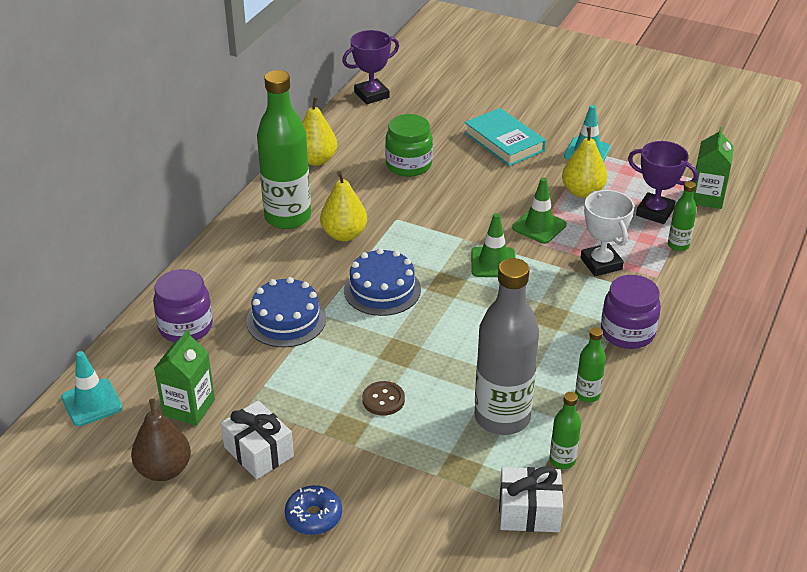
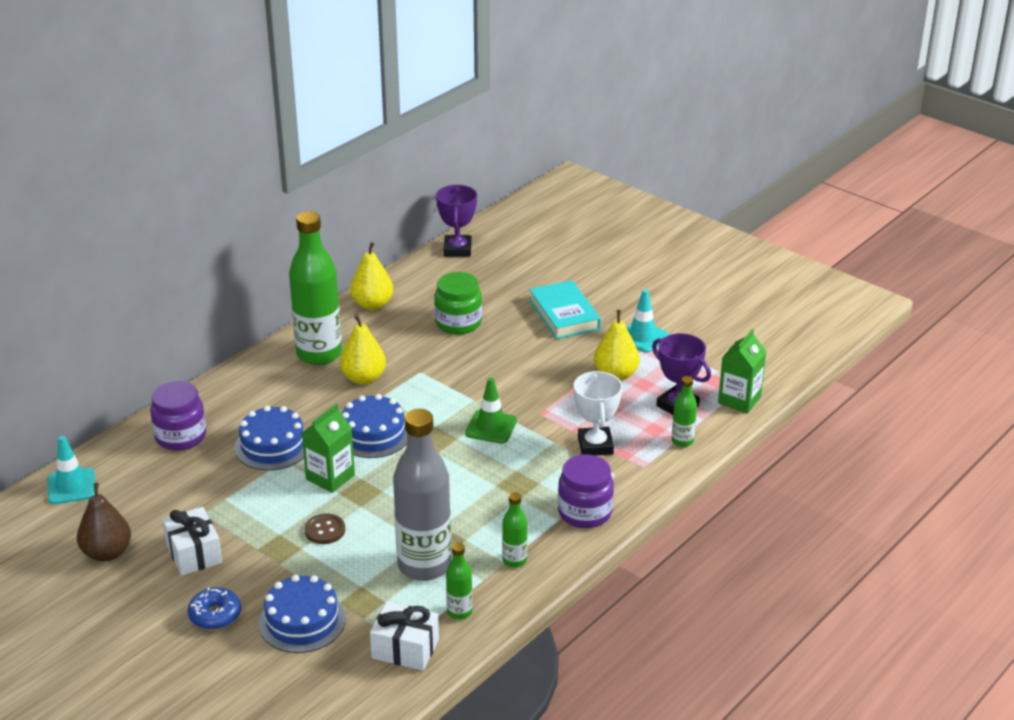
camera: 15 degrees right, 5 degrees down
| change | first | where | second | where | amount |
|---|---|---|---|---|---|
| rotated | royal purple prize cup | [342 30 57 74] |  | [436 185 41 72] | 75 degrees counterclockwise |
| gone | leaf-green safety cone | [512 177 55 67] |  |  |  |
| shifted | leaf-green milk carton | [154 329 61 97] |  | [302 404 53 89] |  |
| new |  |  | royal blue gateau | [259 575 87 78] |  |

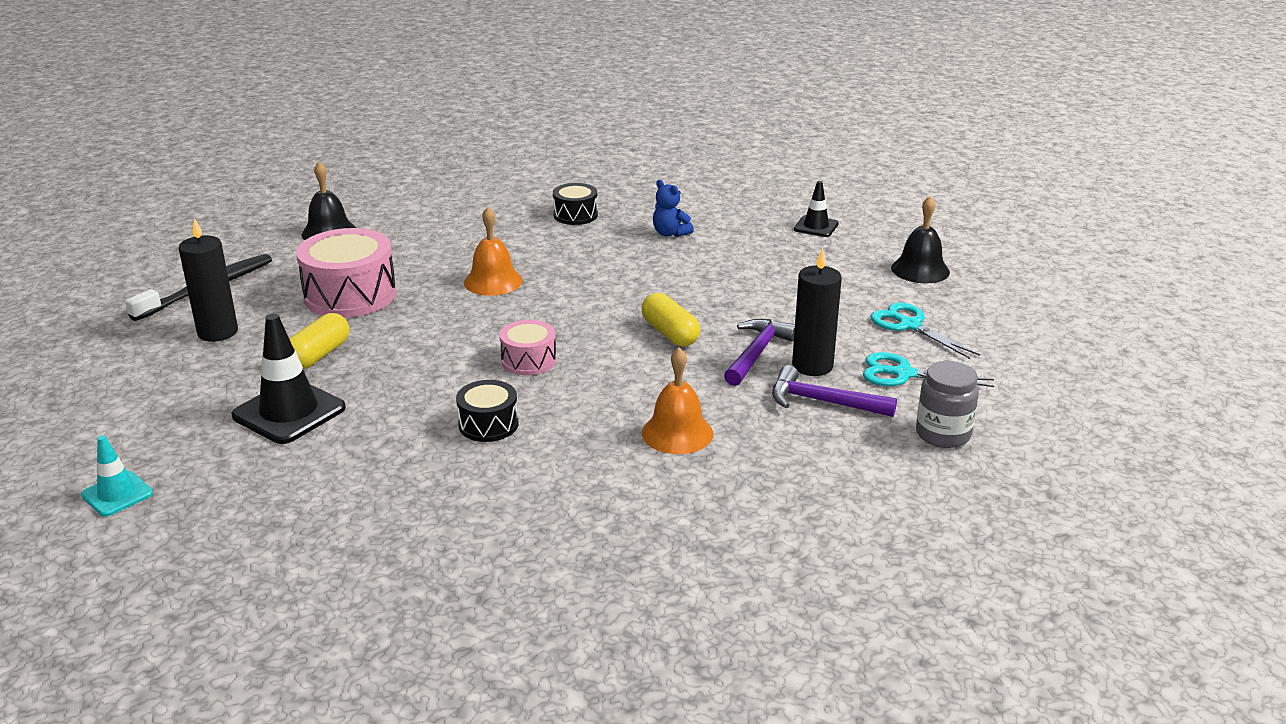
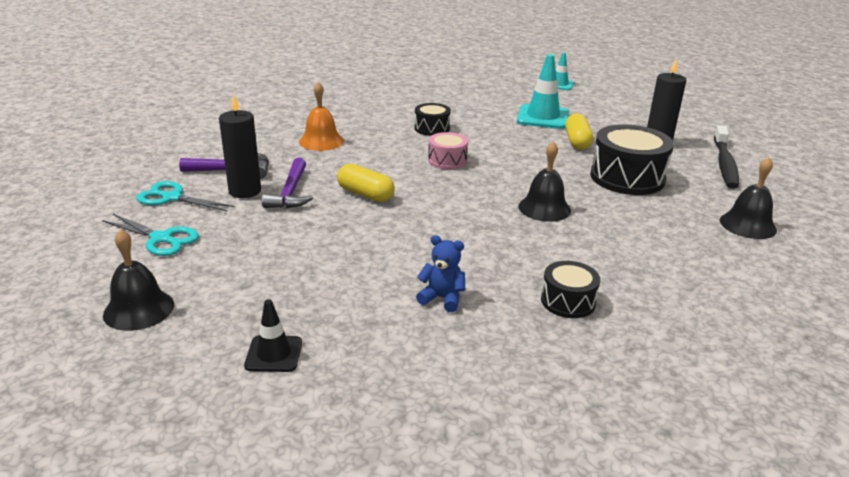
camera: 155 degrees right, 0 degrees up
| change | first | where | second | where | amount |
|---|---|---|---|---|---|
| repainted | orange-coloured hand bell | [464 207 59 89] | jet-black hand bell | [518 141 53 81] |  |
| repainted | rosy toy drum | [296 228 100 90] | jet-black toy drum | [590 124 84 71] |  |
| repainted | jet-black safety cone | [232 314 114 130] | turquoise safety cone | [517 54 52 75] |  |
| rotated | turquoise pair of scissors | [863 352 131 35] |  | [136 181 99 31] | 150 degrees counterclockwise |
| gone | ash-grey jar | [916 361 63 87] |  |  |  |

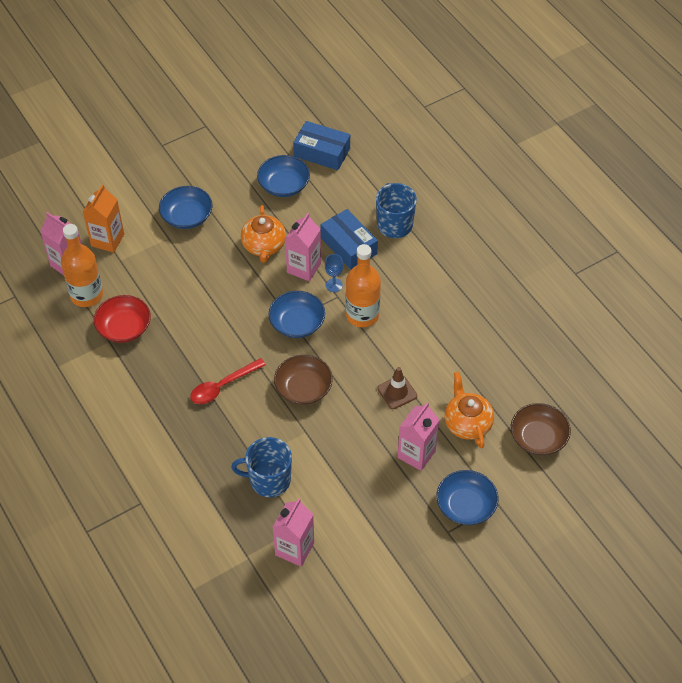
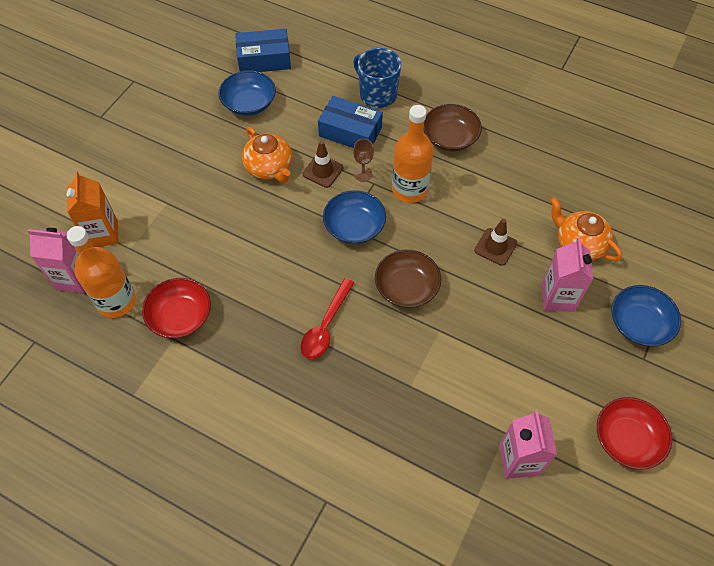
camera: 30 degrees left, 5 degrees up
| change | first | where | second | where | amount |
|---|---|---|---|---|---|
| gone | royal blue deep dish | [159 186 53 43] |  |  |  |
| swapped | rosy milk carton | [285 213 36 68] | brown safety cone | [303 141 40 47] |  |
| repainted | royal blue goblet | [325 254 18 38] | brown goblet | [353 139 21 43] |  |
| shifted | brown deep dish | [511 403 60 53] |  | [423 104 59 47] |  |
| gone | royal blue mug | [231 437 61 60] |  |  |  |
| new |  |  | scarlet deep dish | [597 397 75 72] |  |

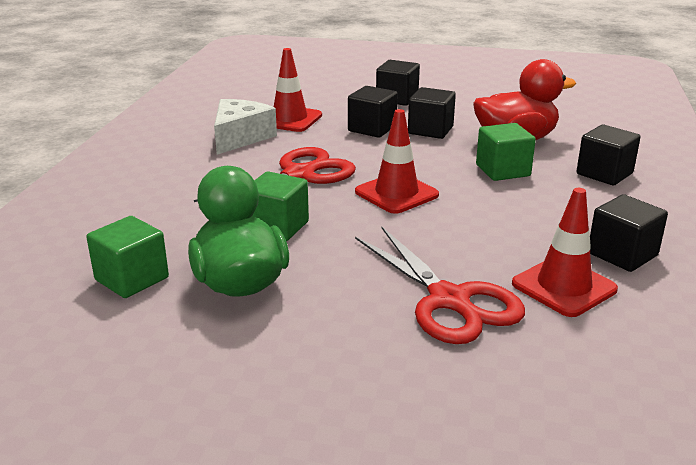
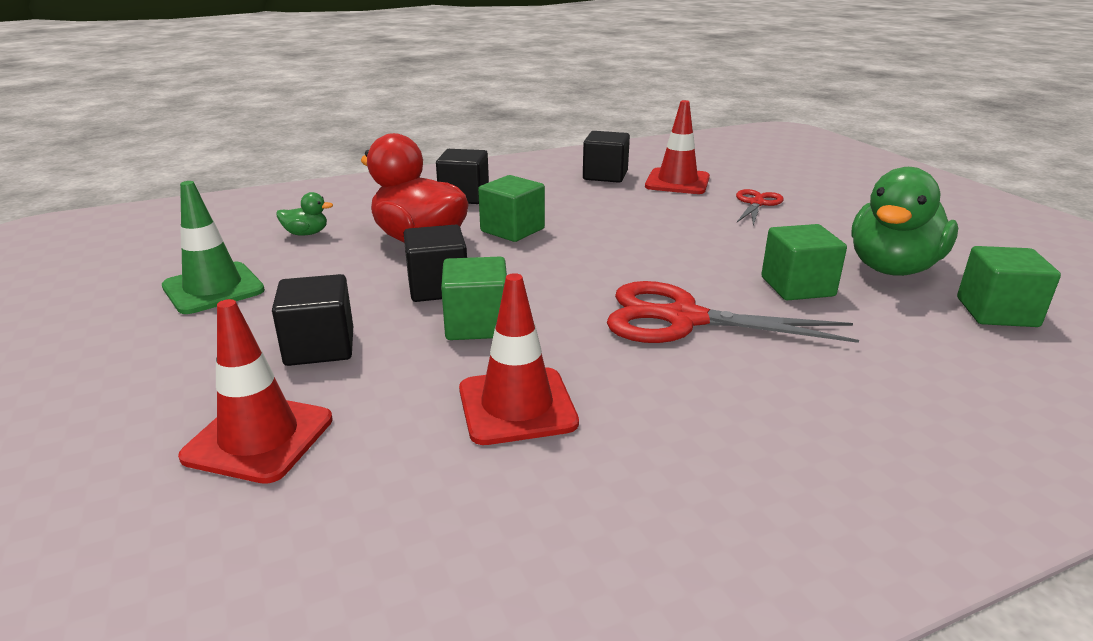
camera: 125 degrees left, 0 degrees up
| change | first | where | second | where | amount |
|---|---|---|---|---|---|
| repainted | jet-black cube | [348 86 50 52] | leaf-green cube | [441 257 66 83] |  |
| gone | white cheese | [214 99 63 56] |  |  |  |
| shifted | scarlet safety cone | [355 109 84 105] |  | [178 299 155 185] |  |
| scaled | scarlet pair of scissors | [355 227 170 117] |  | [736 189 48 37] | x0.55 |
| new |  |  | leaf-green safety cone | [162 181 103 133] |  |
| new |  |  | leaf-green toy duck | [276 192 57 44] |  |

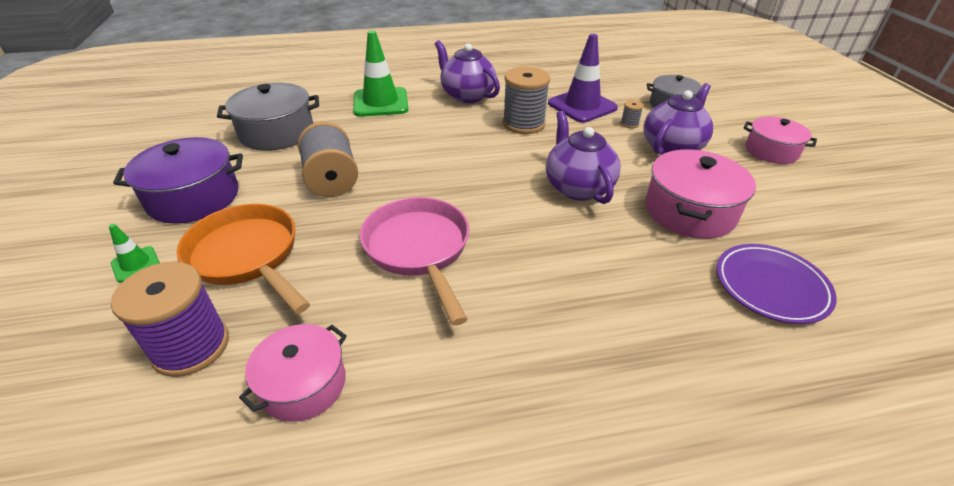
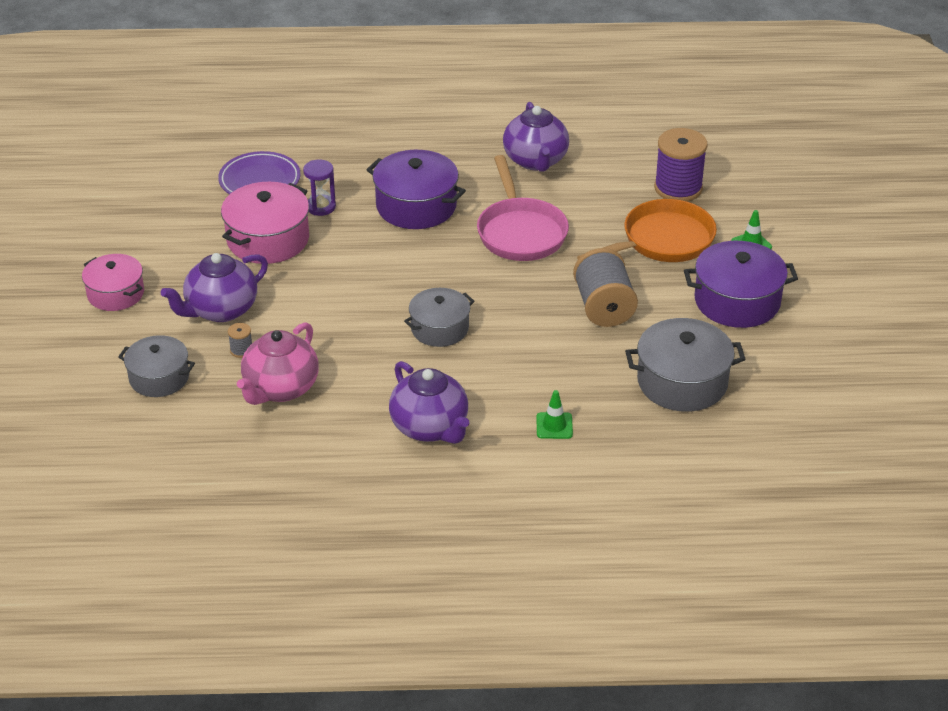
camera: 170 degrees left, 0 degrees up
| change | first | where | second | where | amount |
|---|---|---|---|---|---|
| scaled | leaf-green safety cone | [353 31 55 86] |  | [536 390 37 49] | x0.48 |
| swapped | royal purple safety cone | [548 34 70 89] | rosy tea pot | [237 322 82 83] |  |
| gone | ash-grey bobbin | [503 67 47 67] |  |  |  |
| shifted | royal purple tea pot | [546 111 75 93] |  | [503 102 66 70] |  |
| rotated | orange-coloured pan | [177 204 133 110] |  | [577 199 140 63] | 90 degrees counterclockwise |
| gone | rosy stockpot | [239 324 108 98] |  |  |  |
| new |  |  | royal purple stockpot | [367 150 99 79] |  |
| new |  |  | royal purple sand timer | [303 159 33 57] |  |
| new |  |  | ash-grey stockpot | [404 288 71 59] |  |

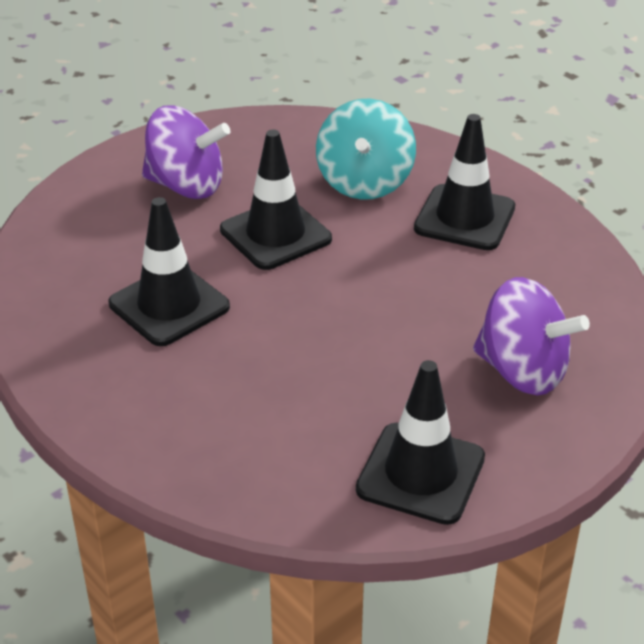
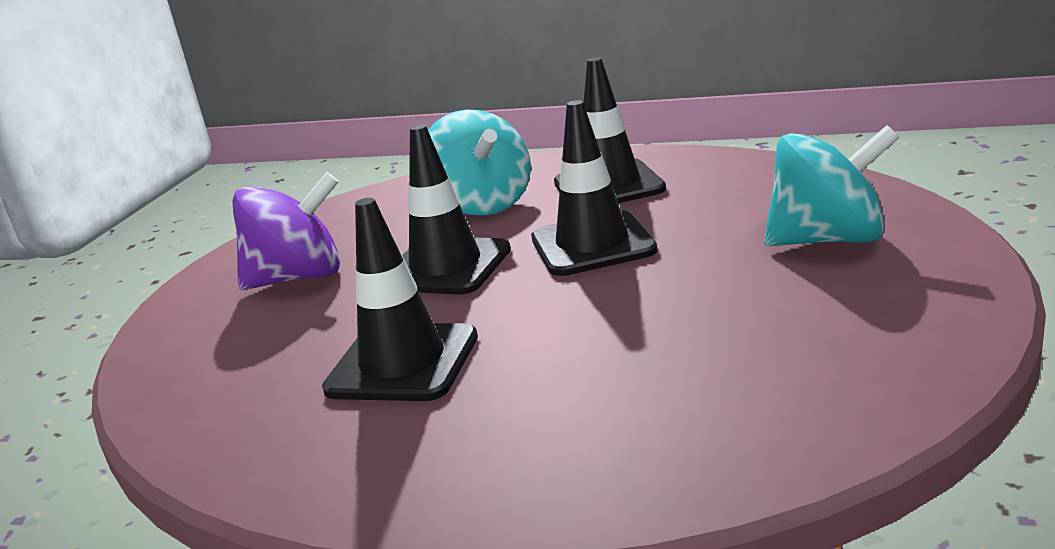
camera: 30 degrees left, 15 degrees down
| change | first | where | second | where | amount |
|---|---|---|---|---|---|
| repainted | royal purple spinning top | [473 277 117 118] | turquoise spinning top | [764 125 135 121] |  |
| shifted | jet-black safety cone | [356 360 129 165] |  | [531 100 127 176] |  |

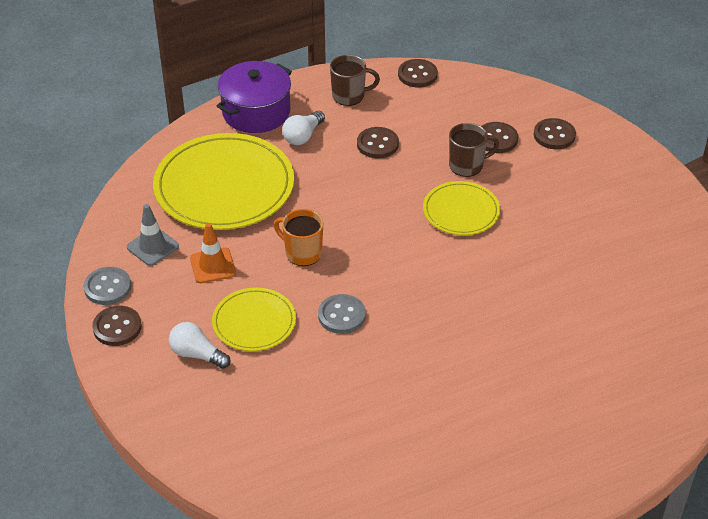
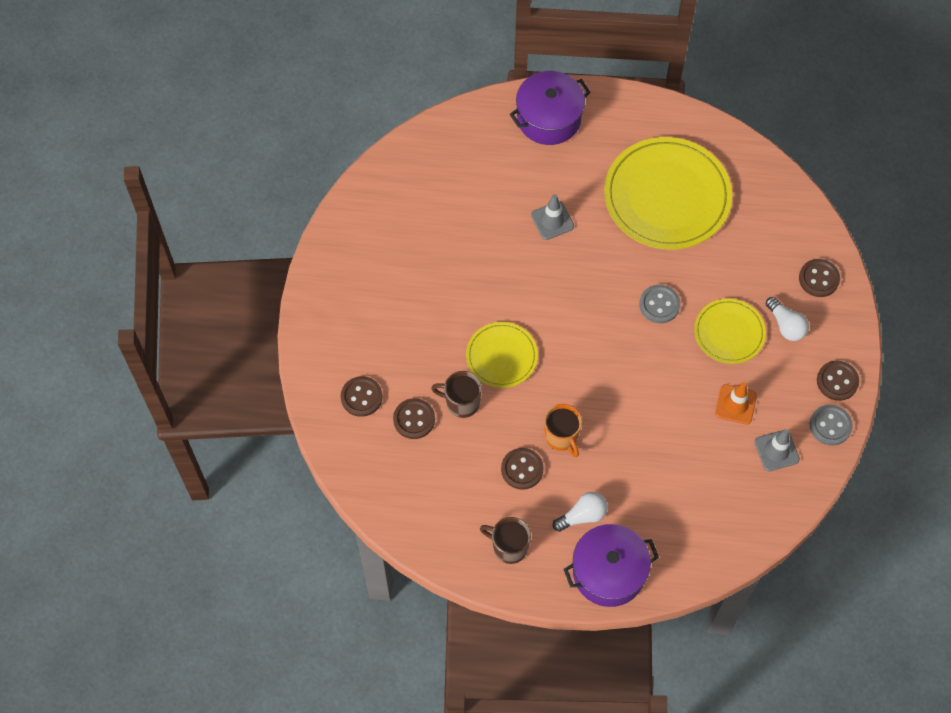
camera: 150 degrees left, 20 degrees up
| change | first | where | second | where | amount |
|---|---|---|---|---|---|
| shifted | brown sewing button | [398 59 40 28] |  | [799 259 41 38] |  |
| shifted | yellow dinner plate | [153 133 141 97] |  | [604 137 128 113] |  |
| shifted | orange-coloured mug | [274 209 50 57] |  | [544 404 38 53] |  |
| new |  |  | royal purple stockpot | [510 71 81 74] |  |
| new |  |  | ash-grey safety cone | [531 194 43 46] |  |

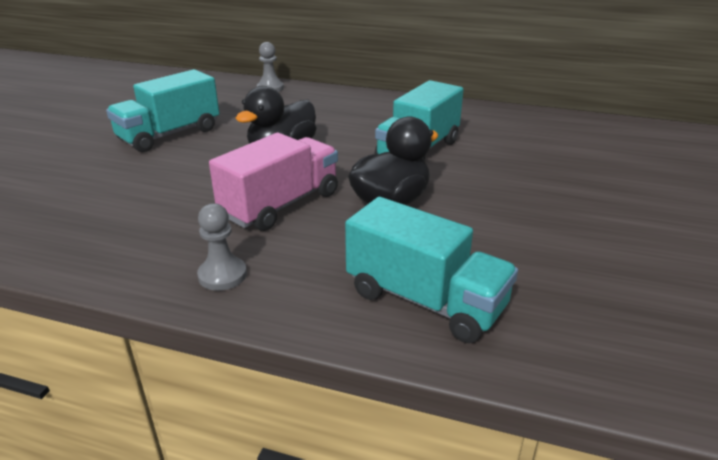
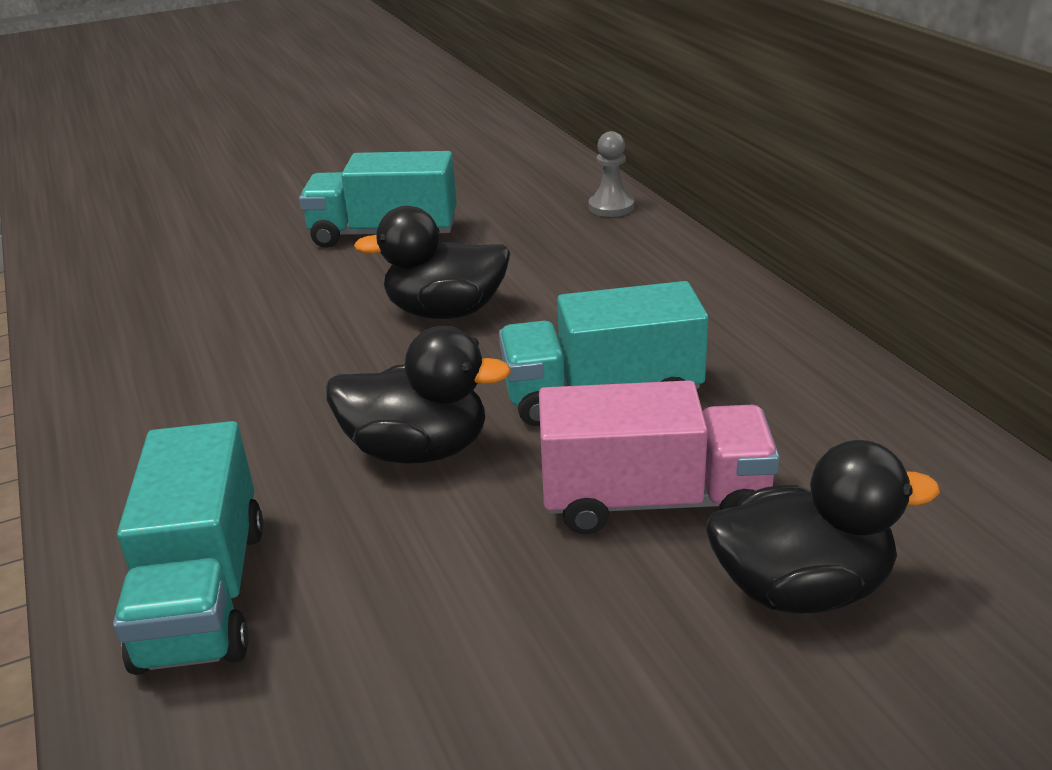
camera: 50 degrees right, 0 degrees up
| change | first | where | second | where | amount |
|---|---|---|---|---|---|
| shifted | rosy truck | [209 133 129 98] |  | [539 380 241 155] |  |
| gone | ash-grey game pawn | [197 203 50 88] |  |  |  |
| new |  |  | jet-black toy duck | [707 440 233 173] |  |

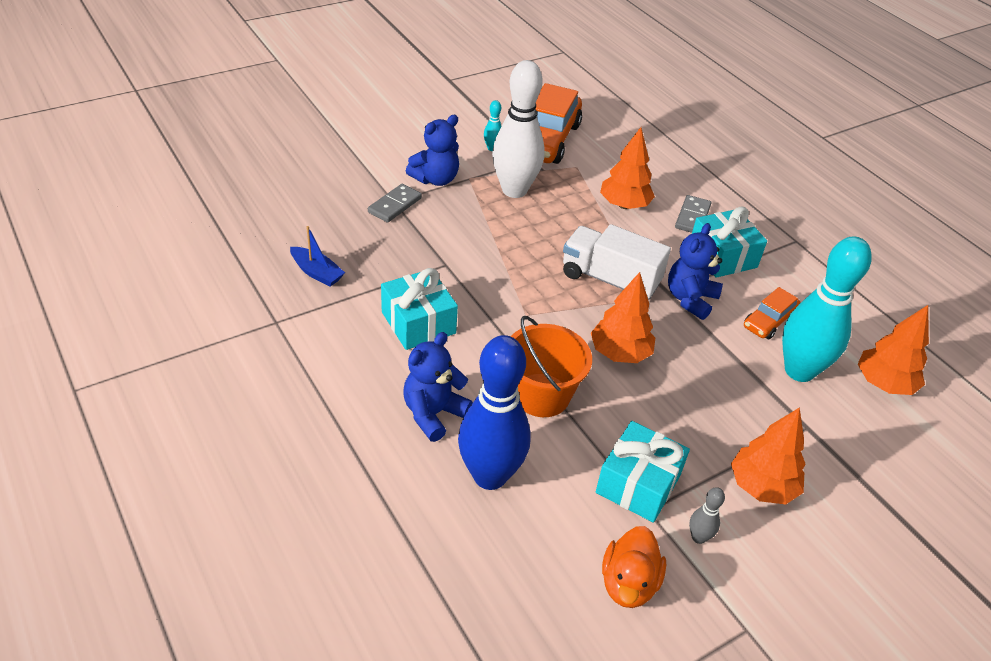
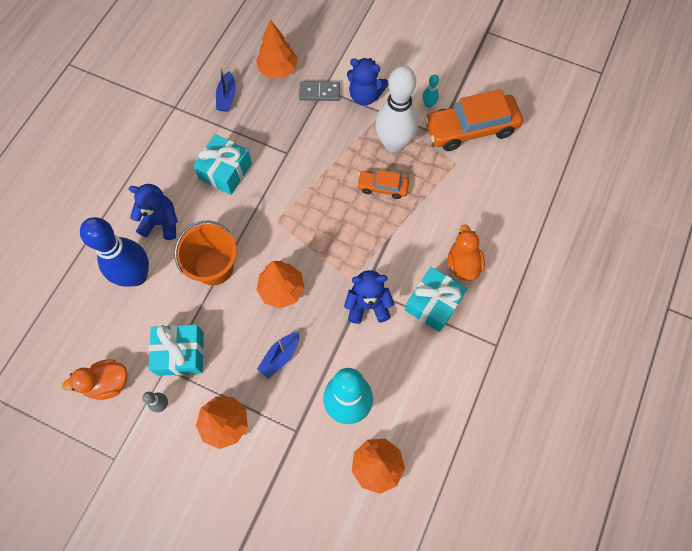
camera: 60 degrees right, 25 degrees up
| change | first | where | second | where | amount |
|---|---|---|---|---|---|
| shifted | orange-coloured fir tree | [600 127 55 82] |  | [256 20 42 58] |  |
| swapped | ash-grey domino piece | [675 195 36 38] | orange-coloured toy duck | [448 224 37 57] |  |
| gone | white truck | [563 224 108 76] |  |  |  |
| shifted | orange-coloured car | [744 287 57 52] |  | [357 170 52 29] |  |
| new |  |  | royal blue boat | [257 332 42 47] |  |

